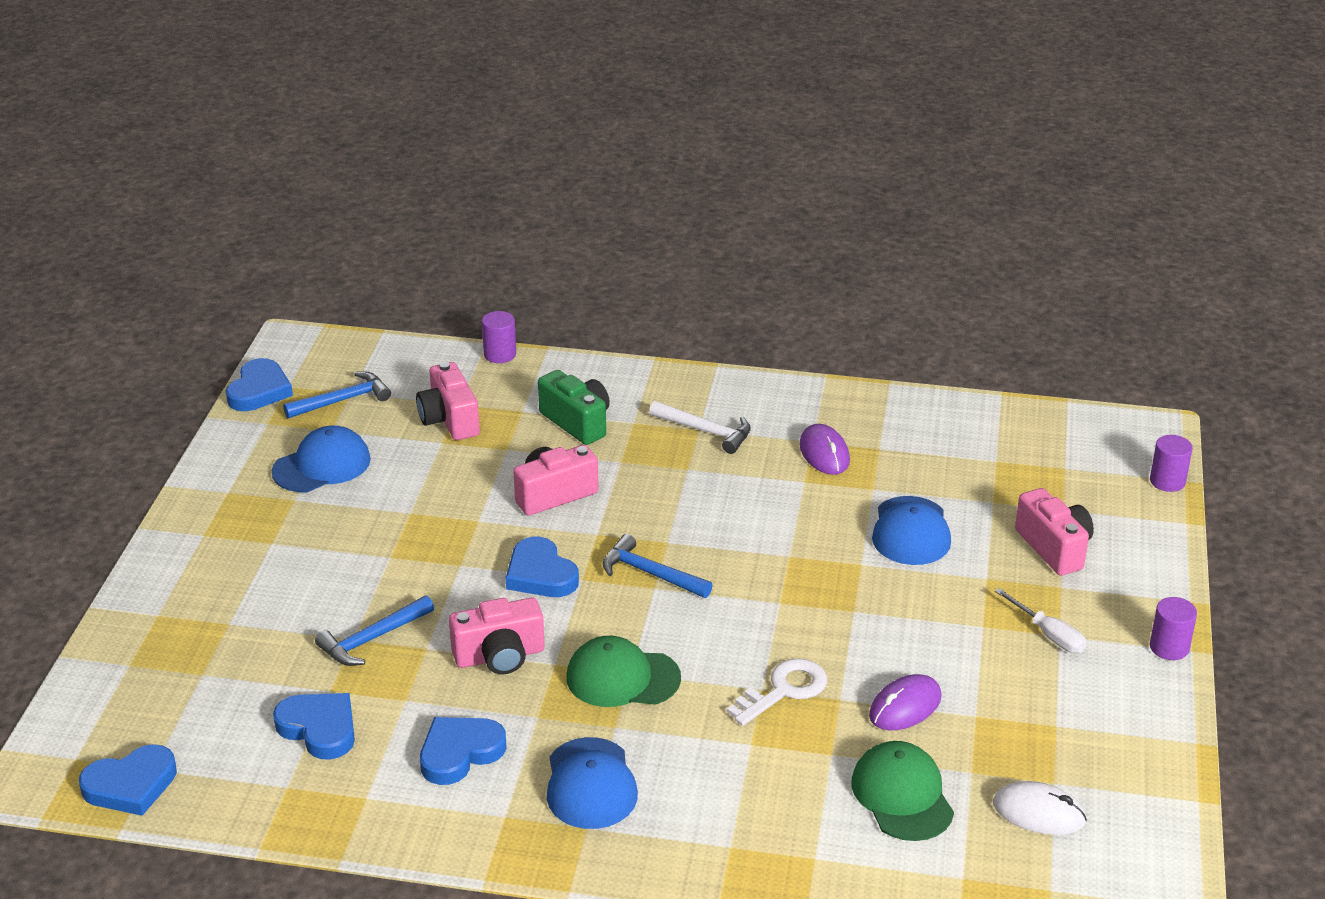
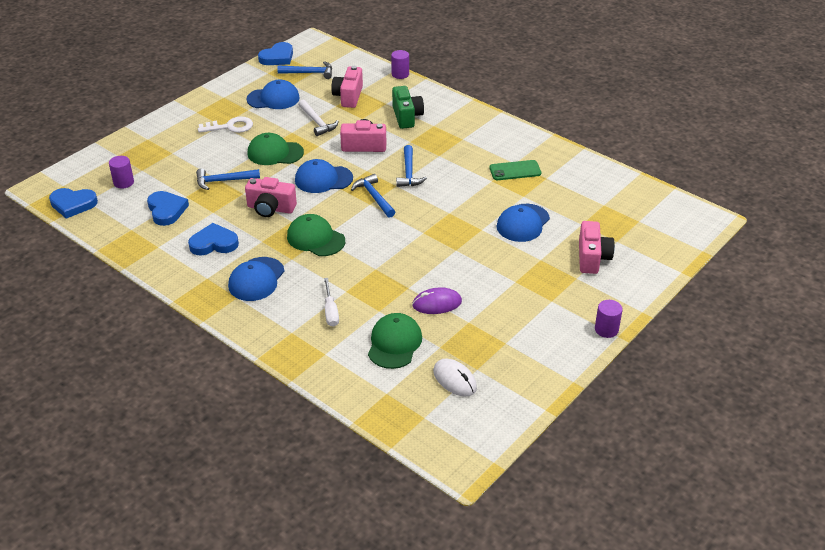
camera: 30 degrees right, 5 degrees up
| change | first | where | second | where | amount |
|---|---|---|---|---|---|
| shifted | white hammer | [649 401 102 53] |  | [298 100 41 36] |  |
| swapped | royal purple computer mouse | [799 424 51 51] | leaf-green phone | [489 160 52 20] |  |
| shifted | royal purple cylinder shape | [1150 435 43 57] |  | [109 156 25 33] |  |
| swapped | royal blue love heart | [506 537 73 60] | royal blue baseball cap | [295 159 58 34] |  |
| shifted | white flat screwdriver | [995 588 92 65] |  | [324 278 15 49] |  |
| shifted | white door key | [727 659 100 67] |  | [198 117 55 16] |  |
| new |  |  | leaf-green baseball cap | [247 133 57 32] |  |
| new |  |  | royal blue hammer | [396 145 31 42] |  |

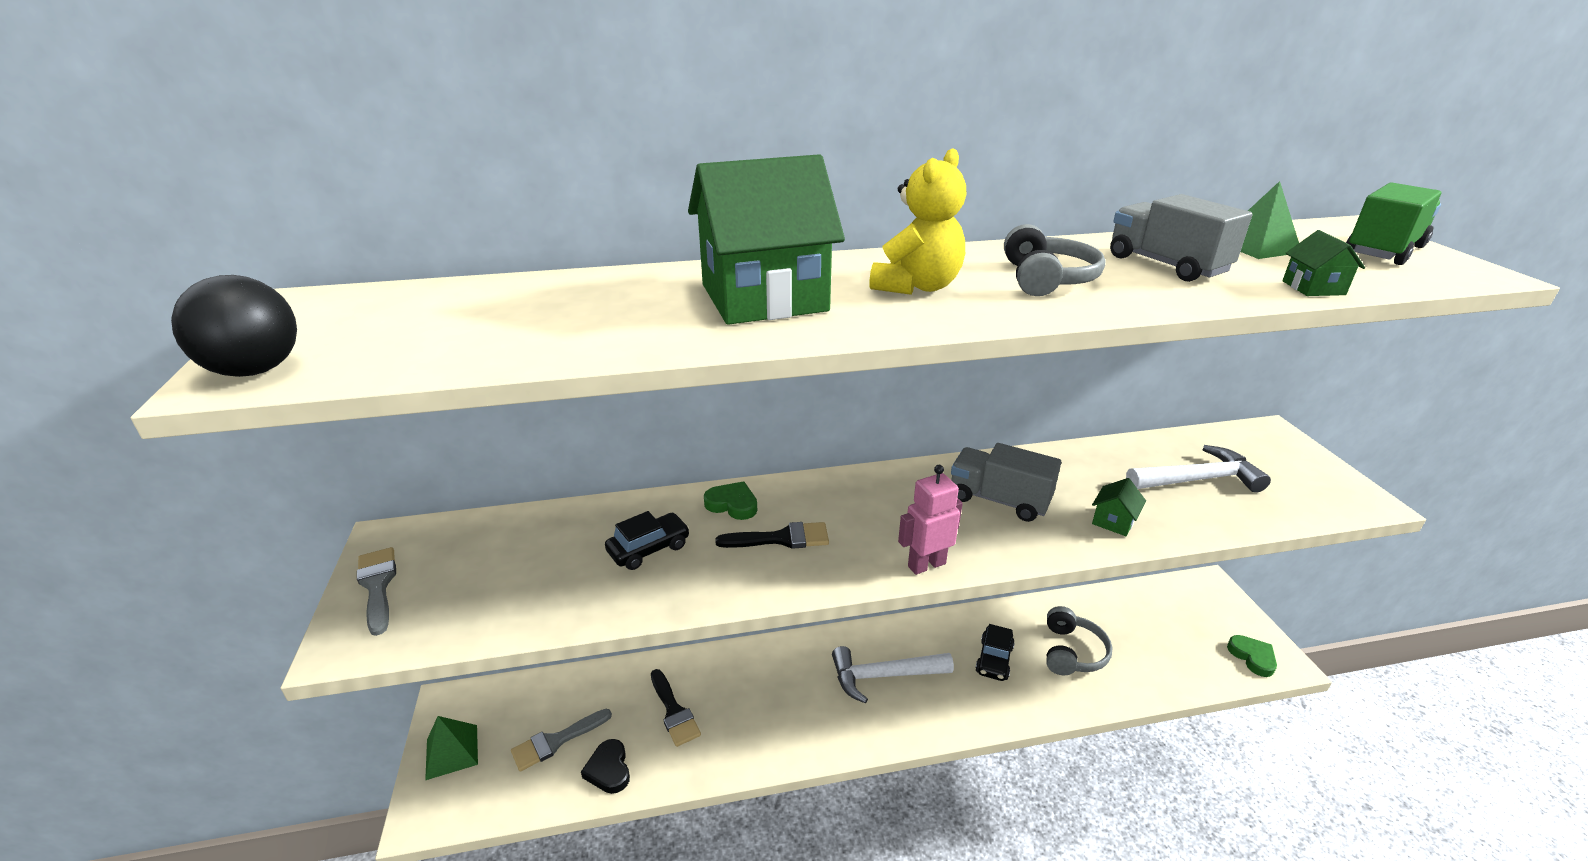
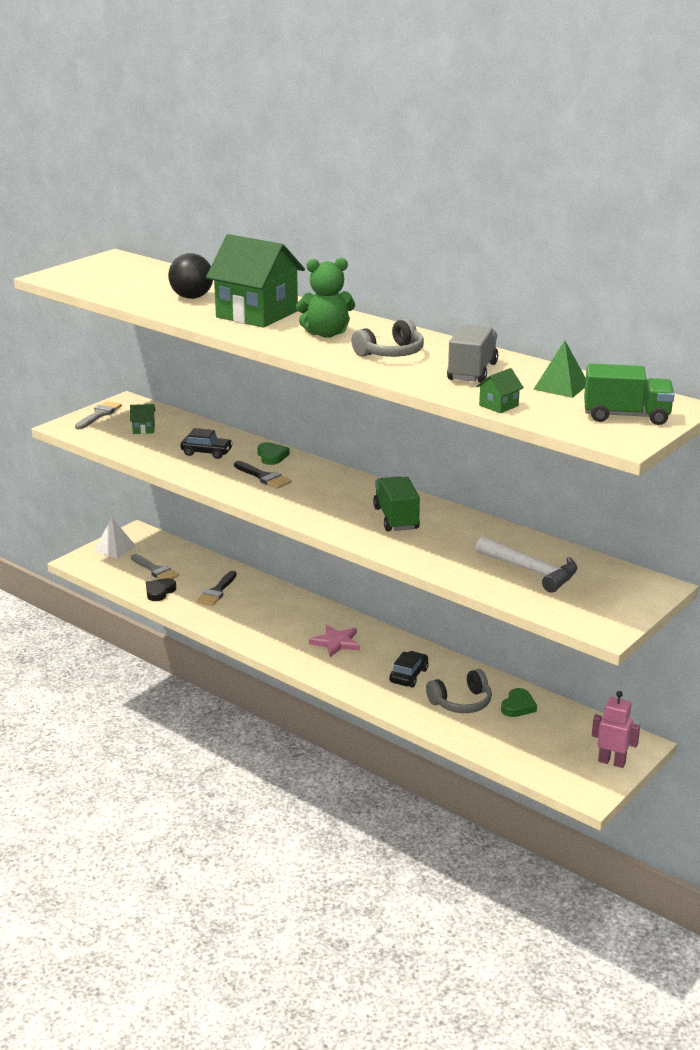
camera: 50 degrees right, 5 degrees down
| change | first | where | second | where | amount |
|---|---|---|---|---|---|
| repainted | yellow teddy | [870 148 96 147] | leaf-green teddy | [296 258 59 80] |  |
| shifted | jet-black sphere | [171 275 126 102] |  | [168 253 45 46] |  |
| repainted | ash-grey truck | [951 443 110 79] | leaf-green truck | [373 476 47 55] |  |
| shifted | rosy robot figure | [898 465 65 110] |  | [592 691 48 77] |  |
| shifted | leaf-green toy house | [1092 478 54 58] |  | [130 404 25 30] |  |
| rotated | jet-black car | [975 624 40 57] |  | [389 651 40 37] | 135 degrees clockwise |
| shifted | leaf-green love heart | [1227 635 50 42] |  | [501 688 36 29] |  |
| swapped | white hammer | [832 646 122 58] | rosy five-pointed star | [309 625 51 32] |  |
| rotated | ash-grey paint brush | [511 709 101 63] |  | [131 554 48 25] | 150 degrees counterclockwise |
| repainted | leaf-green solid pyramid | [425 716 53 64] | white solid pyramid | [93 518 43 41] |  |

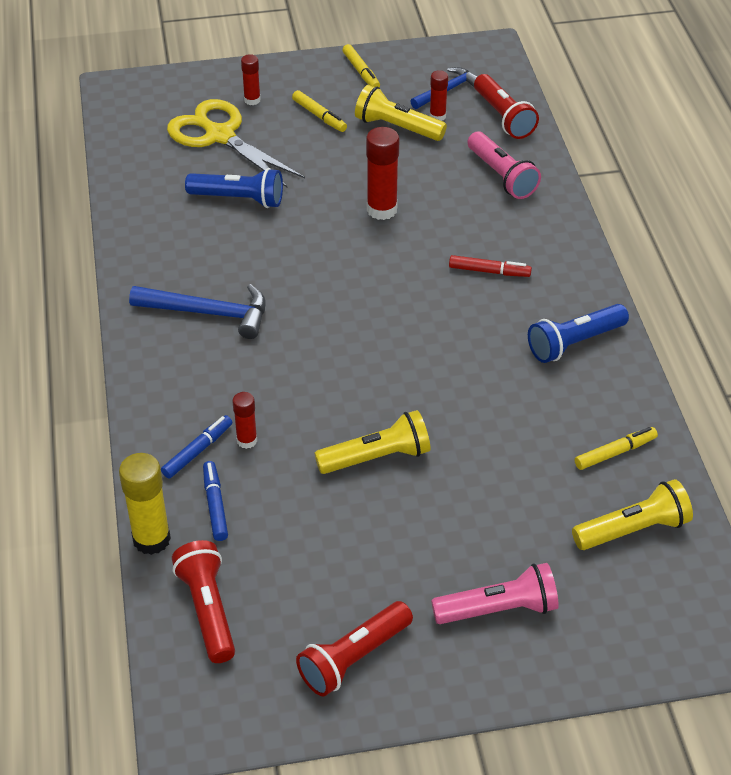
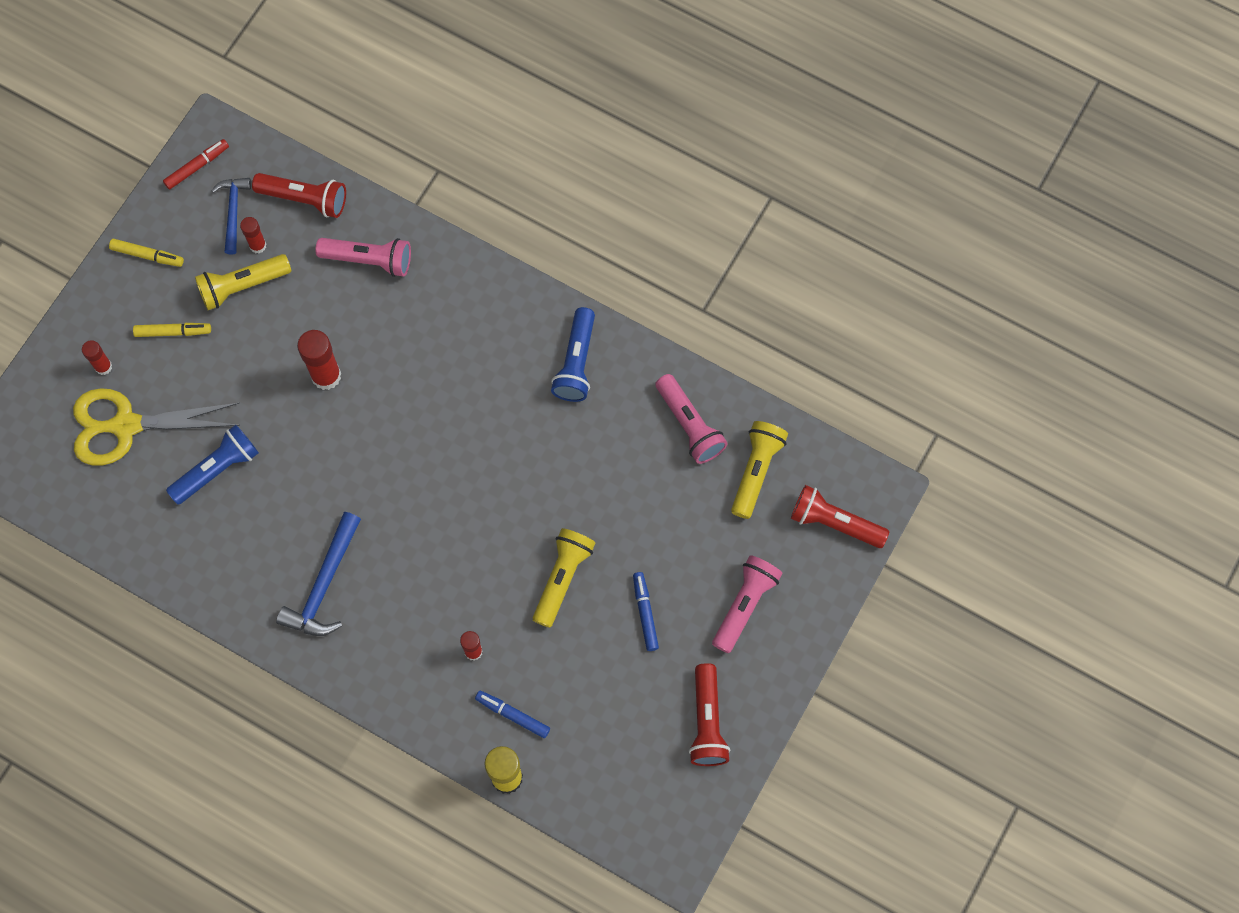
camera: 50 degrees left, 25 degrees up
| change | first | where | second | where | amount |
|---|---|---|---|---|---|
| shifted | scarlet felt pen | [449 255 83 22] |  | [163 139 66 51] |  |
| rotated | royal blue hammer | [129 284 137 55] |  | [276 512 85 124] | 150 degrees clockwise |
| shifted | royal blue felt pen | [161 415 71 64] |  | [633 572 26 79] |  |
| swapped | yellow felt pen | [575 427 83 43] | rosy torch | [655 374 73 90] |  |
| shifted | scarlet torch | [172 540 63 123] |  | [791 485 99 63] |  |

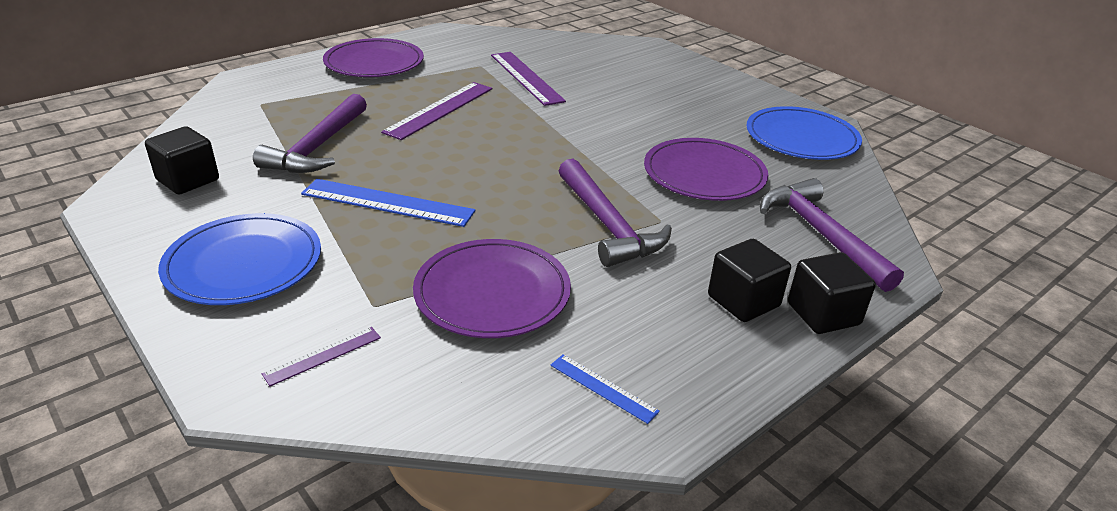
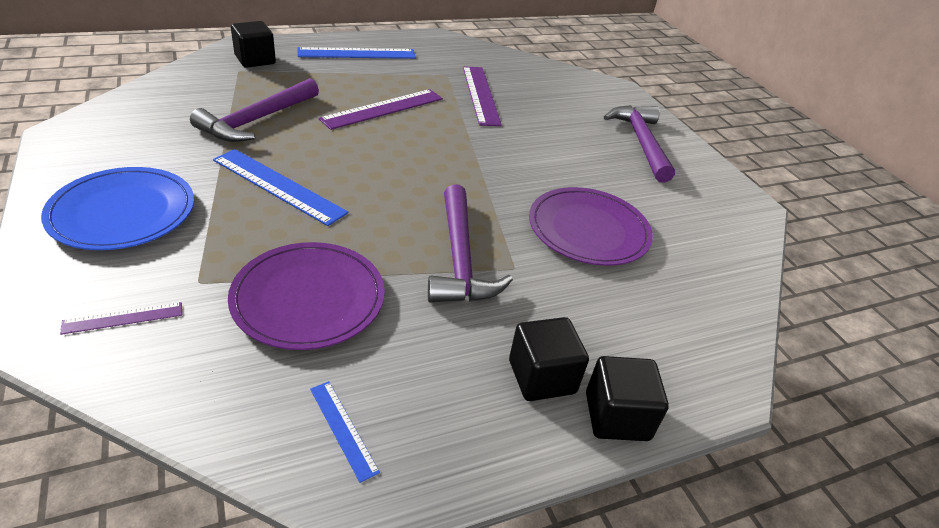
camera: 15 degrees right, 5 degrees up
| change | first | where | second | where | amount |
|---|---|---|---|---|---|
| swapped | royal purple dinner plate | [323 38 101 39] | royal blue straightedge | [297 47 119 12] |  |
| gone | royal blue dinner plate | [747 106 115 54] |  |  |  |
| shifted | jet-black cube | [145 126 74 68] |  | [231 21 45 47] |  |
| shifted | royal purple hammer | [760 178 144 114] |  | [604 105 71 77] |  |

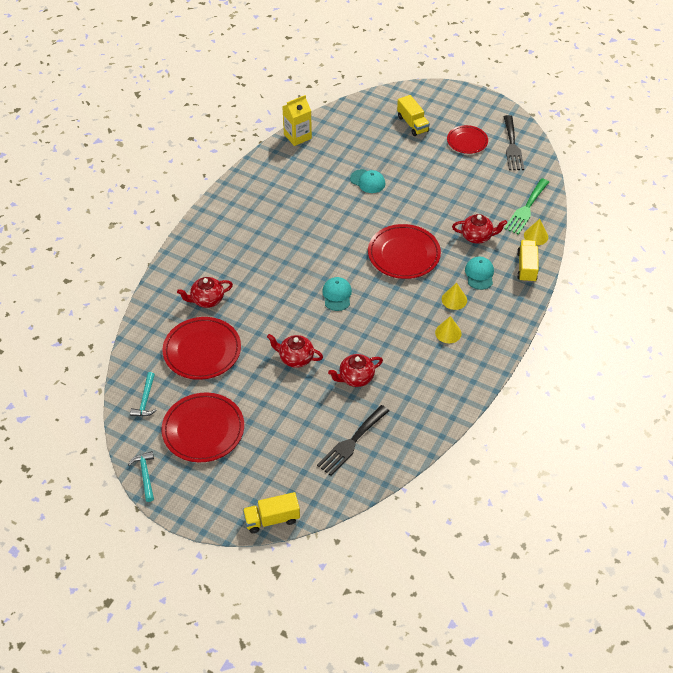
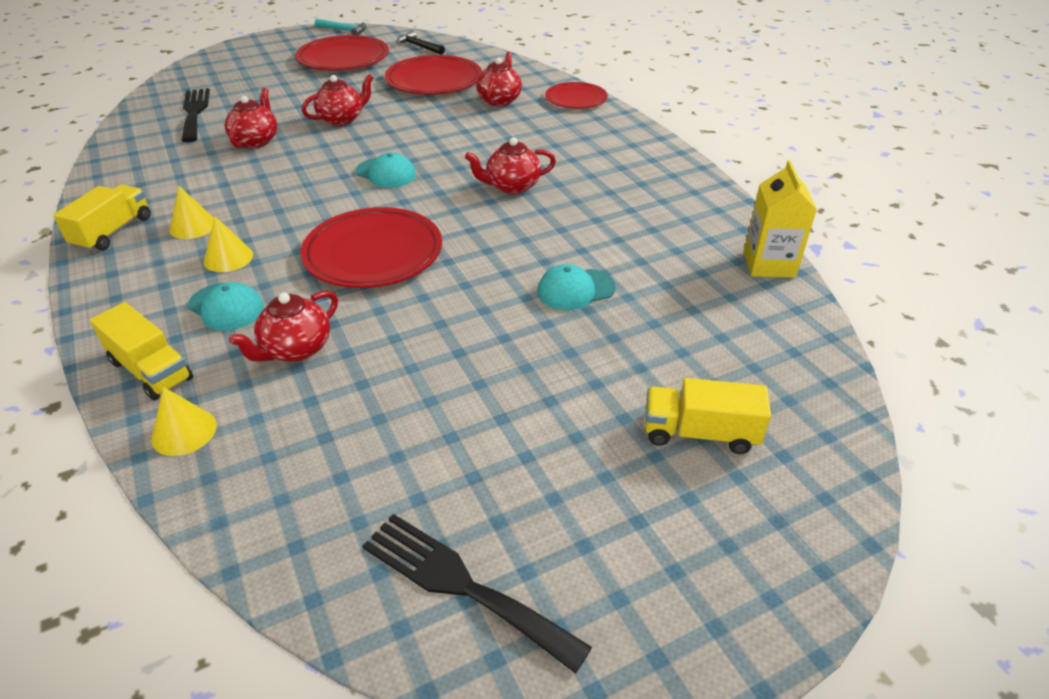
camera: 125 degrees right, 10 degrees down
| change | first | where | second | where | amount |
|---|---|---|---|---|---|
| shifted | scarlet dinner plate | [447 125 41 29] |  | [545 82 63 27] |  |
| gone | leaf-green dinner fork | [504 178 45 57] |  |  |  |
| repainted | turquoise hammer | [130 372 27 44] | jet-black hammer | [397 31 48 24] |  |
| shifted | yellow truck | [243 492 57 41] |  | [53 185 98 66] |  |
| new |  |  | scarlet tea pot | [465 137 91 57] |  |

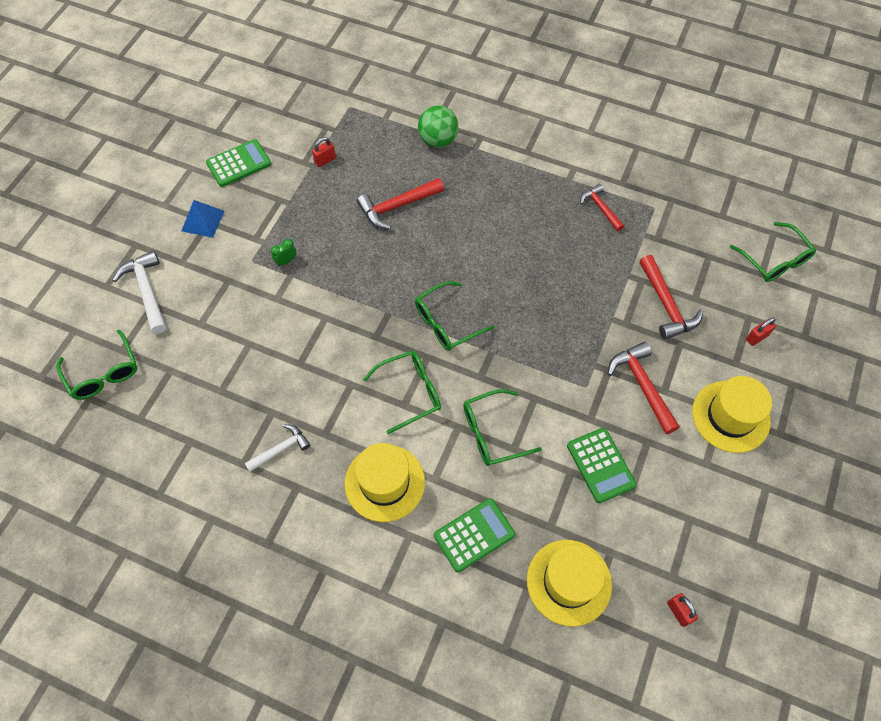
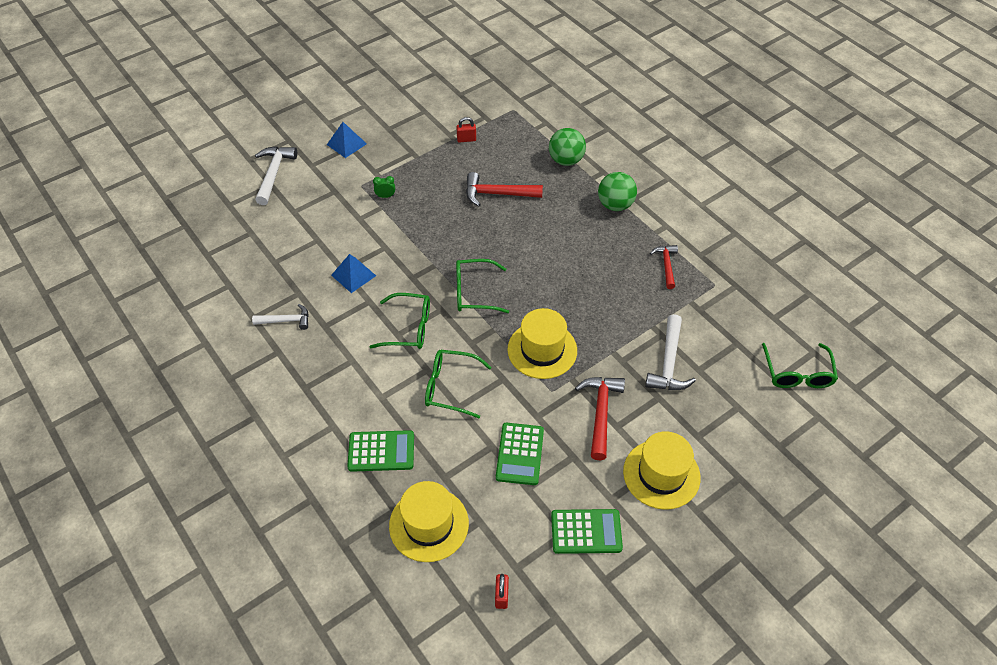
camera: 30 degrees right, 10 degrees down
| change | first | where | second | where | amount |
|---|---|---|---|---|---|
| shifted | leaf-green pocket calculator | [206 139 65 48] |  | [551 509 72 45] |  |
| repainted | scarlet hammer | [639 255 64 85] | white hammer | [645 314 51 76] |  |
| gone | scarlet small lock | [746 318 30 28] |  |  |  |
| gone | leaf-green spectacles | [56 329 81 71] |  |  |  |
| shifted | yellow hat | [345 443 80 79] |  | [507 308 70 71] |  |
| new |  |  | leaf-green sphere | [598 172 39 39] |  |
| new |  |  | royal blue solid pyramid | [331 254 45 39] |  |

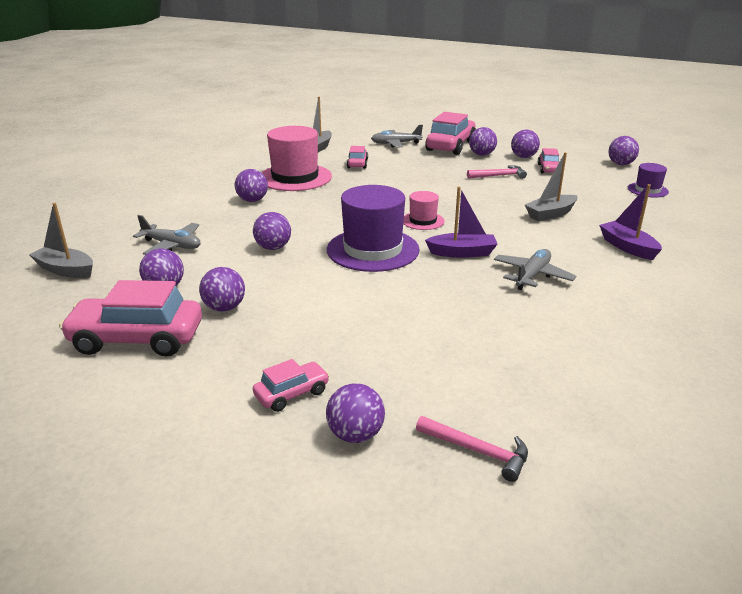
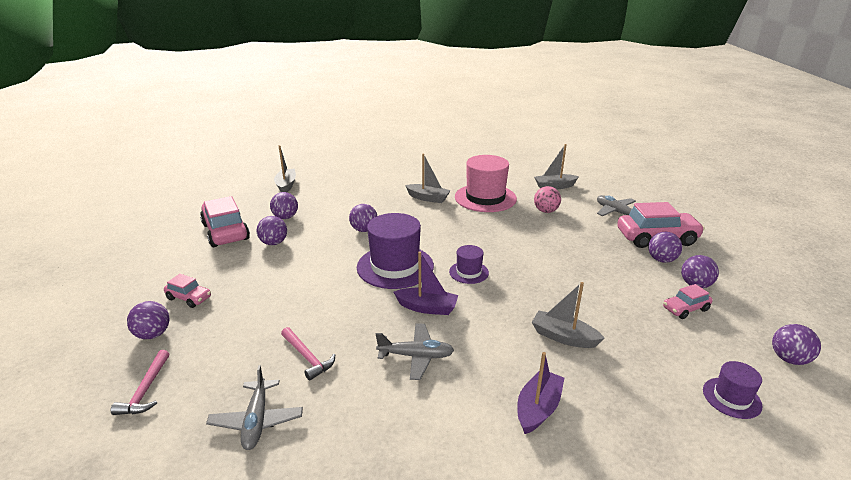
camera: 60 degrees right, 0 degrees up
| change | first | where | second | where | amount |
|---|---|---|---|---|---|
| swapped | rosy car | [347 146 21 23] | rosy sphere | [534 186 27 27] |  |
| shifted | rosy hammer | [467 165 60 14] |  | [281 327 54 54] |  |
| swapped | royal purple sphere | [235 169 33 33] | ash-grey boat | [405 154 46 49] |  |
| rotated | royal purple boat | [425 186 73 72] |  | [393 252 65 63] | 45 degrees counterclockwise |
| repainted | rosy hat | [403 191 42 39] | royal purple hat | [449 245 40 39] |  |
| shifted | ash-grey aeroplane | [133 215 68 40] |  | [206 365 97 85] |  |

